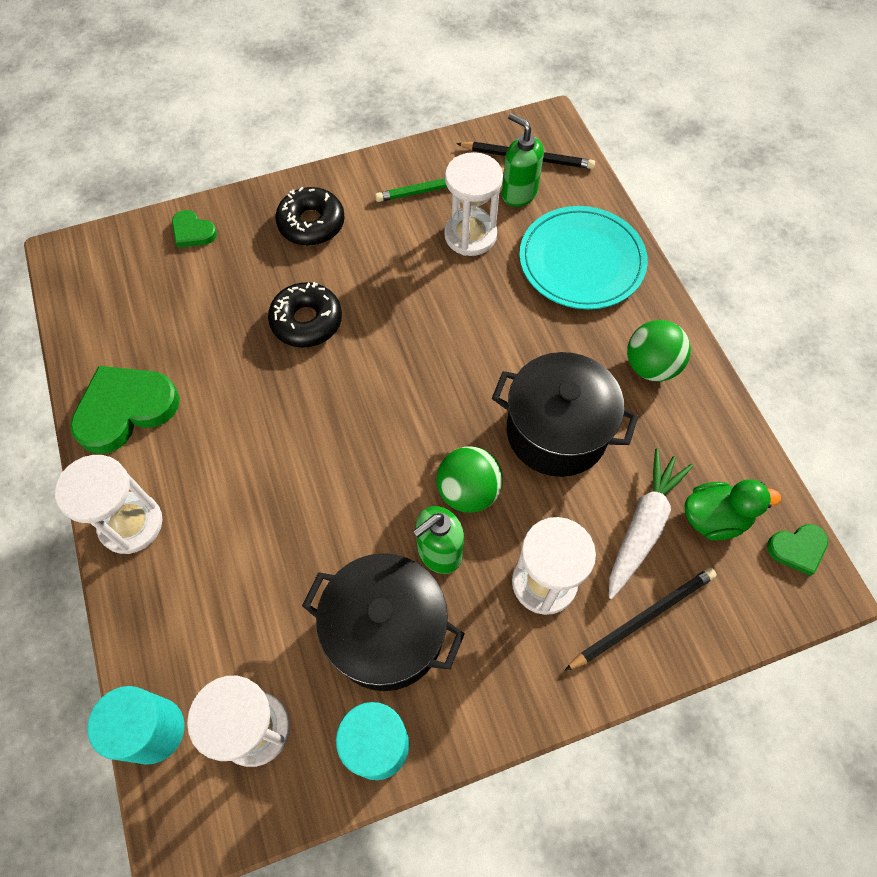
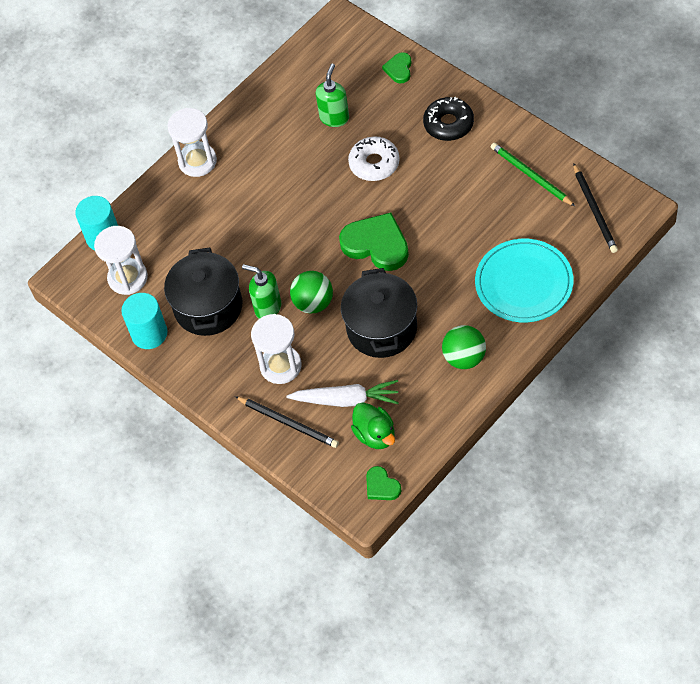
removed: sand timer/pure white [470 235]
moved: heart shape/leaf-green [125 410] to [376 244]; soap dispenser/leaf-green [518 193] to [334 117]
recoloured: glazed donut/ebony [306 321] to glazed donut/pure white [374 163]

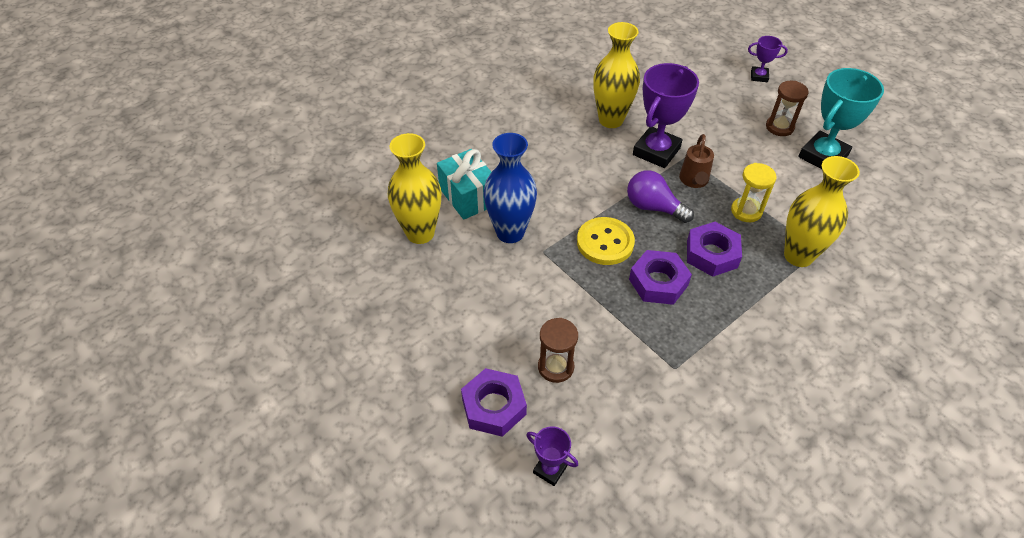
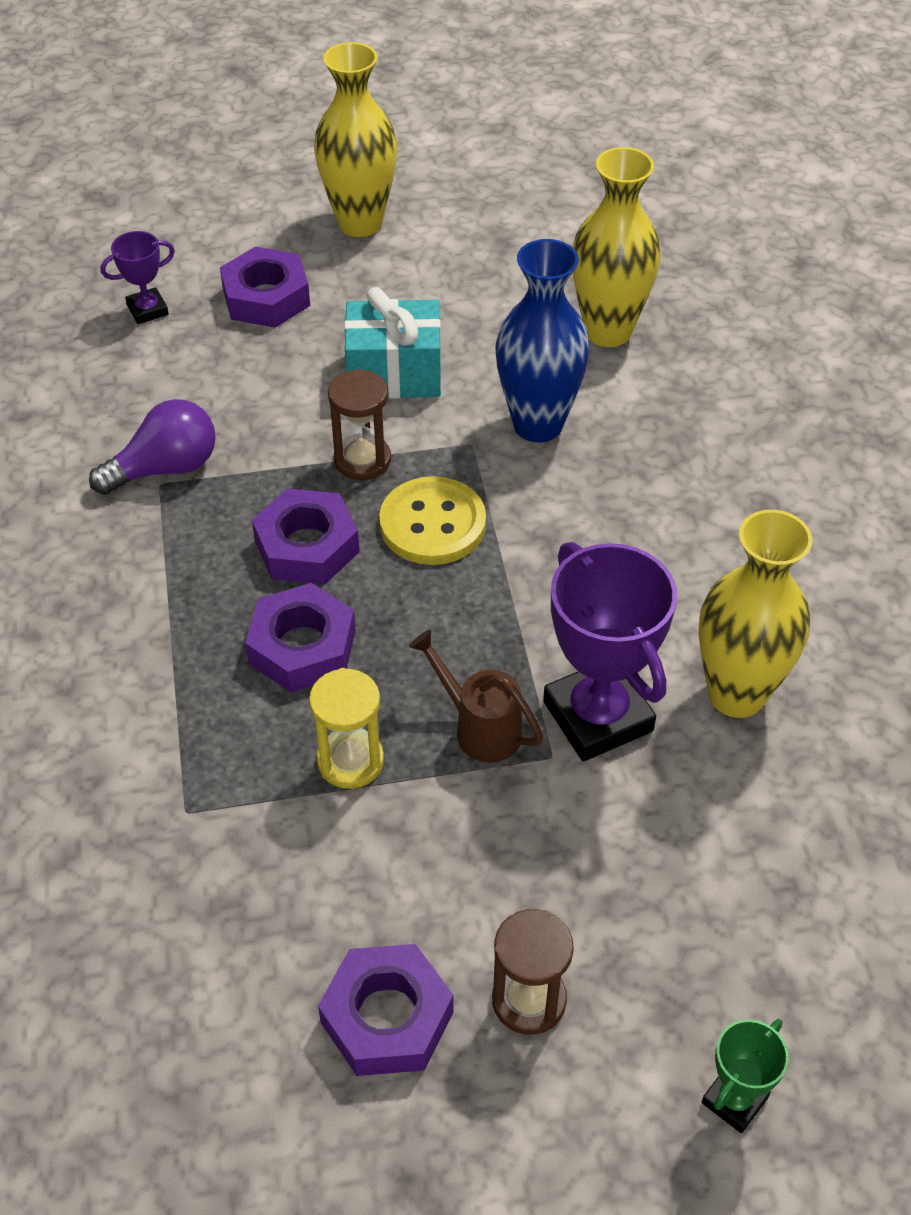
moved: gift/aqua [468 196] to [394 373]; sand timer/brown [555 367] to [362 460]; lightbulb/purple [653 207] to [165 468]; tall vase/bright yellow [798 256] to [360 223]
replaced: prize cup/aqua [823 156] to hex nut/purple [387 1017]
recoloured: prize cup/purple [759 76] to prize cup/leaf-green [734 1100]

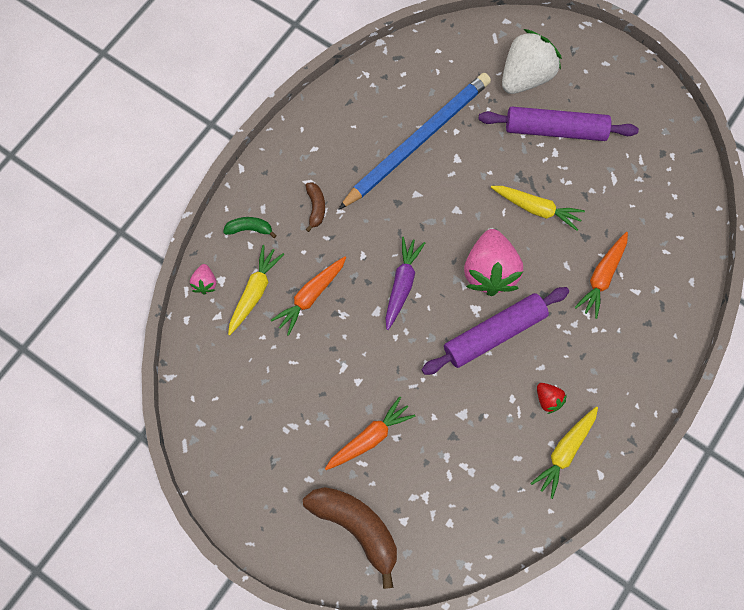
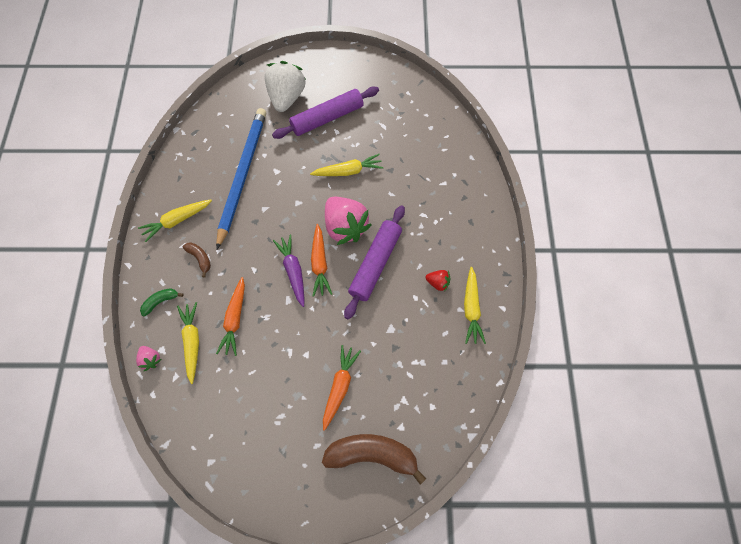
added: toy carrot/bright yellow [177 221]
moved: toy carrot/orange [602 277] to [320 264]

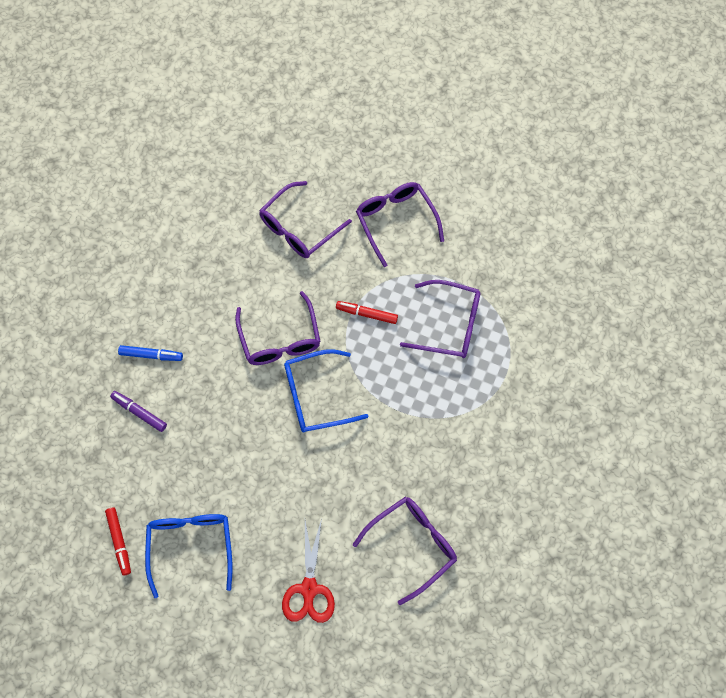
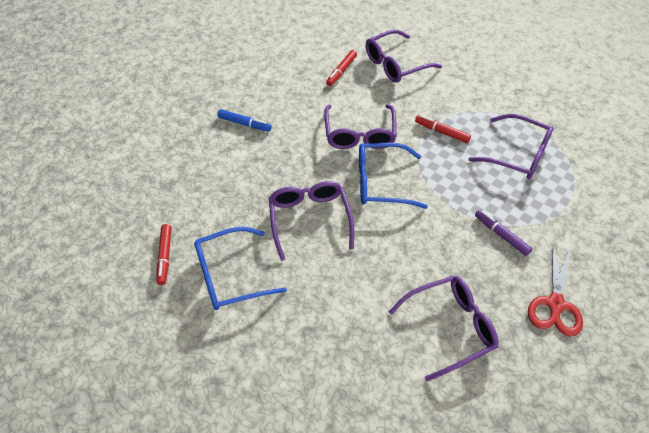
added: marker pen/scarlet [341 71]
moved: marker pen/purple [139 412] to [501 235]; pair of scissors/scarlet [309 589] to [555 305]; spectacles/purple [395 221] to [309 219]
turned: spectacles/royal blue [191 546] = [230 276] 120 degrees counterclockwise

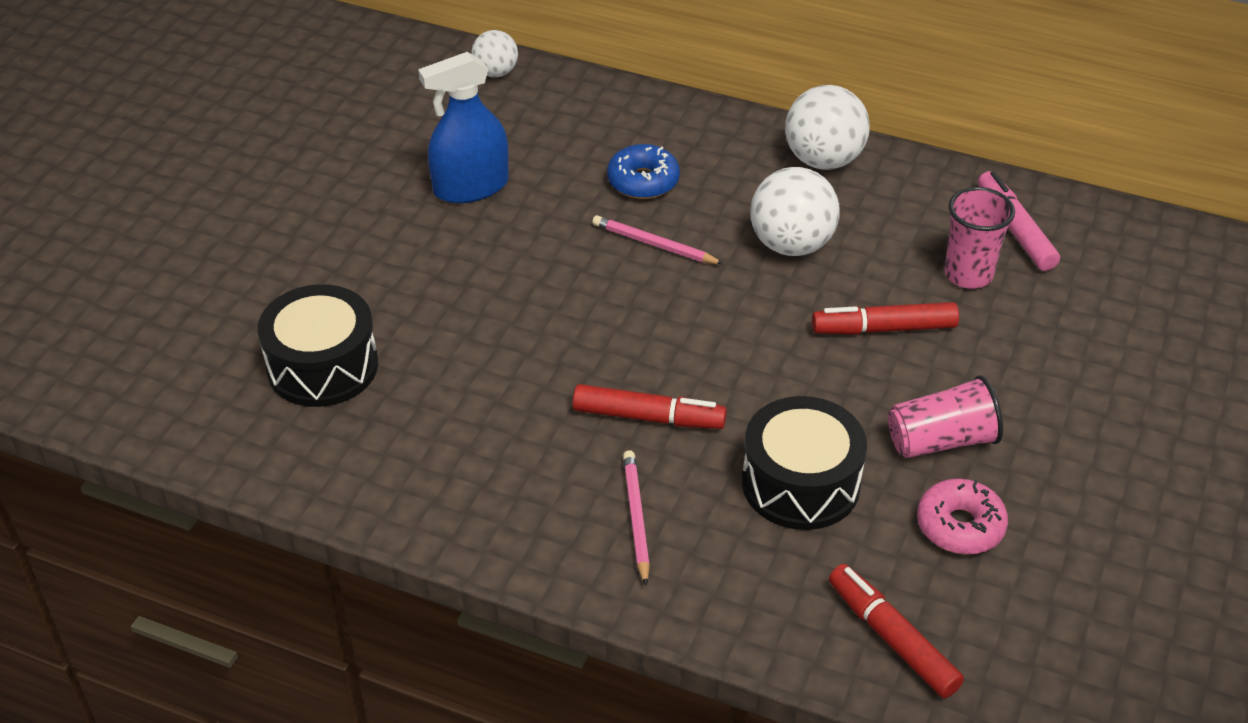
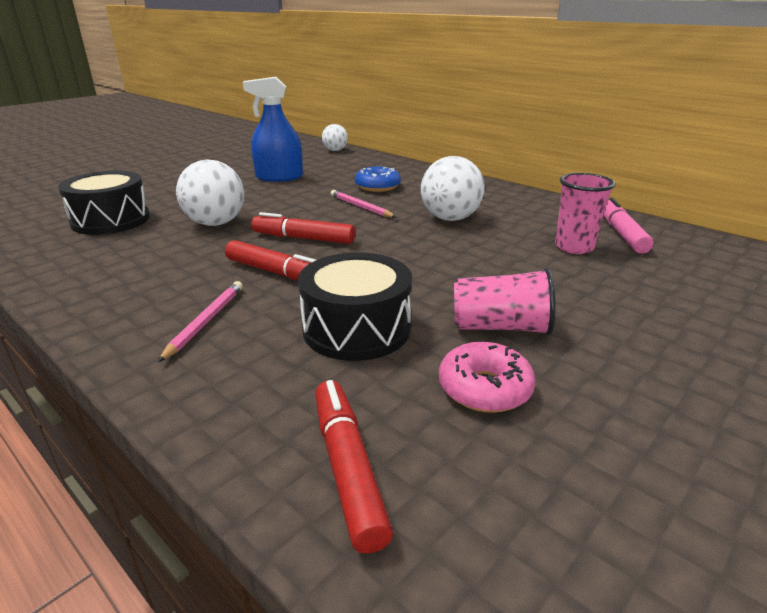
moved: play ball/pure white [823 160] to [216 223]; marker pen/scarlet [884 329] to [303 238]

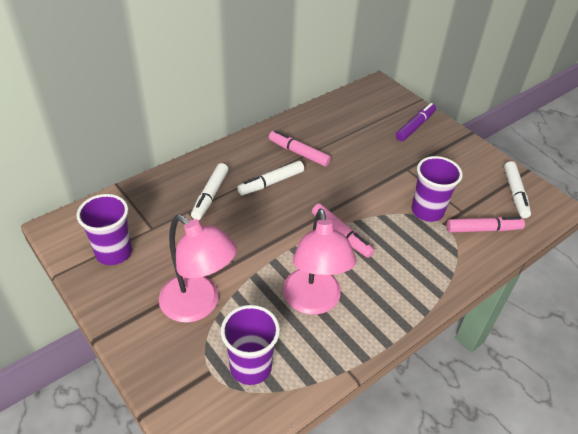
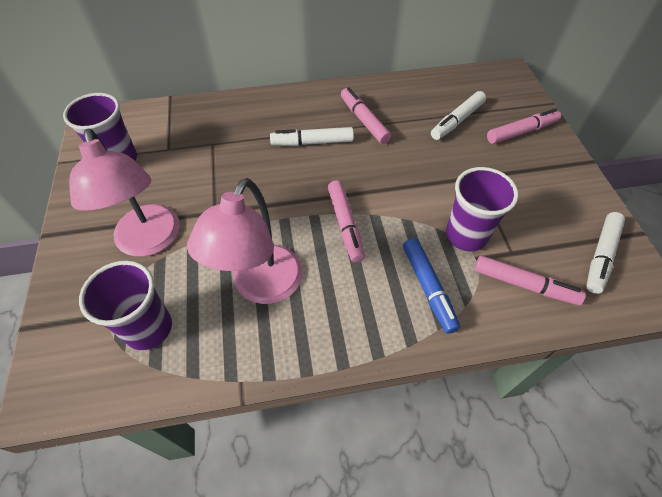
added: marker pen/royal blue [428 288]
moved: marker pen/pure white [210 195] to [456 121]
recoloured: marker pen/purple [415 126] to marker pen/rosy [521 132]

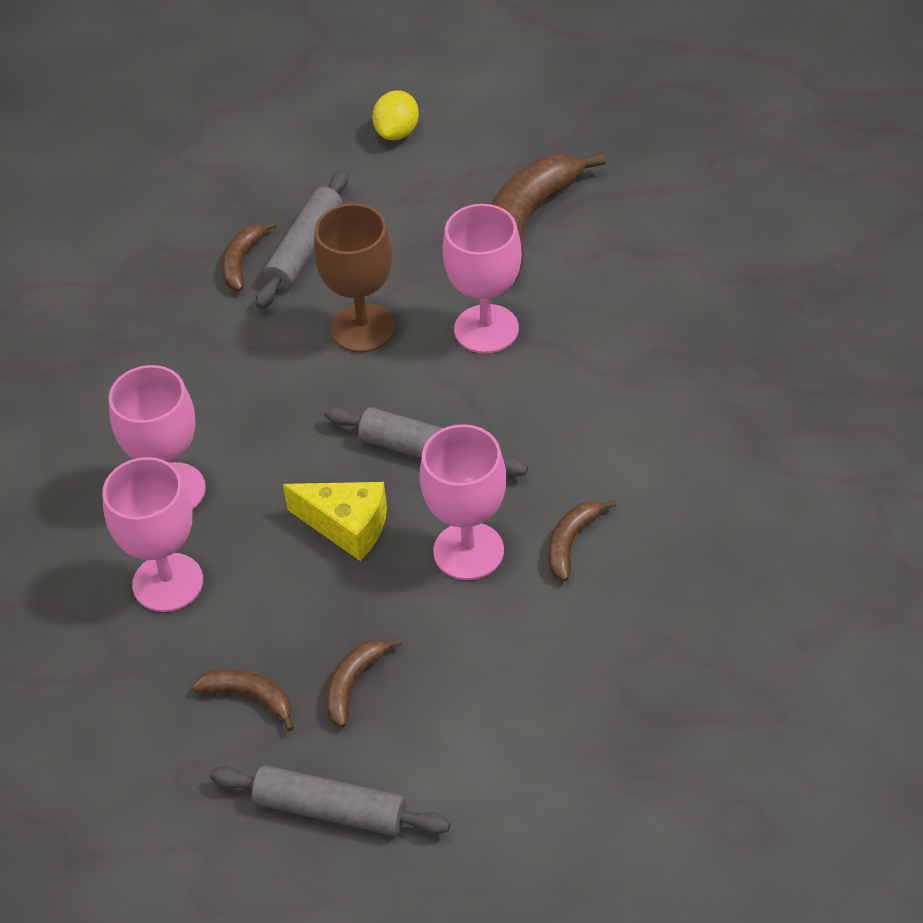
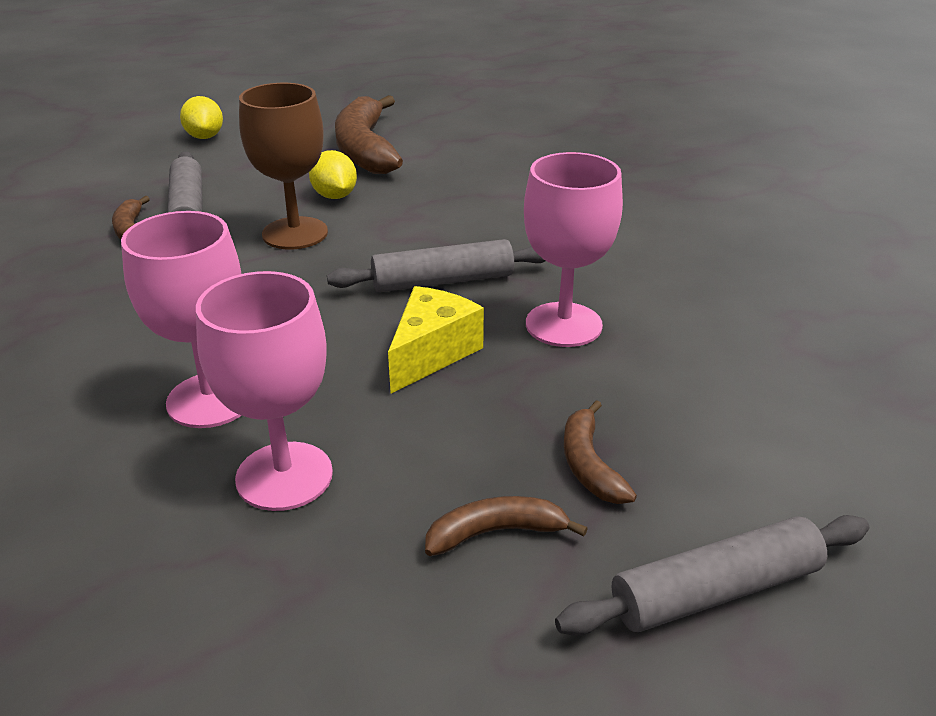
removed: goblet/rosy [486 329]; banana fruit/brown [571 542]
added: toy lemon/bright yellow [334 196]
turned: cheese wedge/bright yellow [347 527] = [432 353] 45 degrees counterclockwise

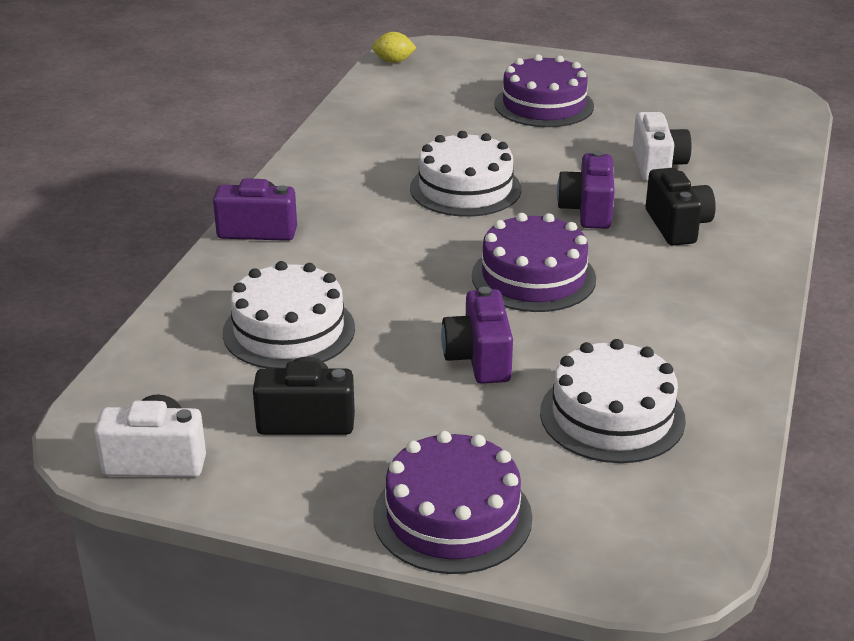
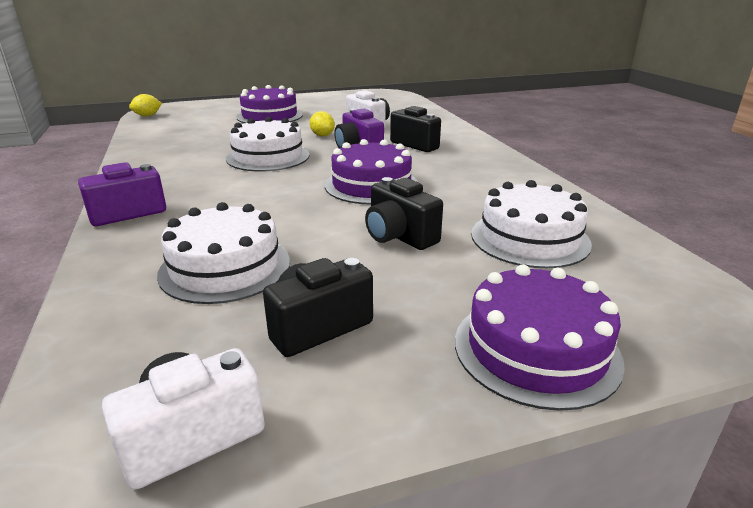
added: toy lemon/bright yellow [322 135]
recoloured: photo camera/purple [479 358] to photo camera/ebony [399 236]

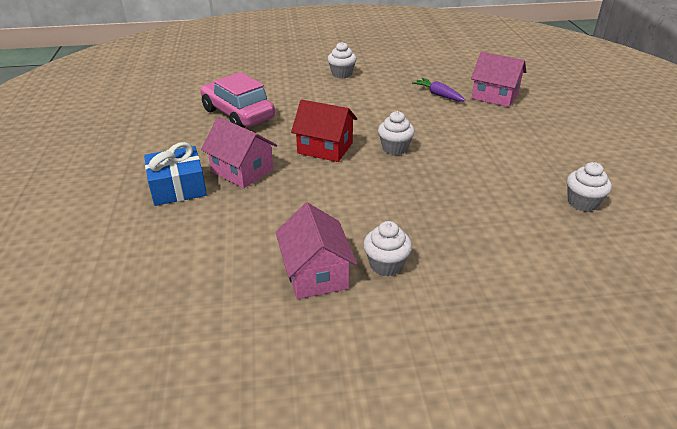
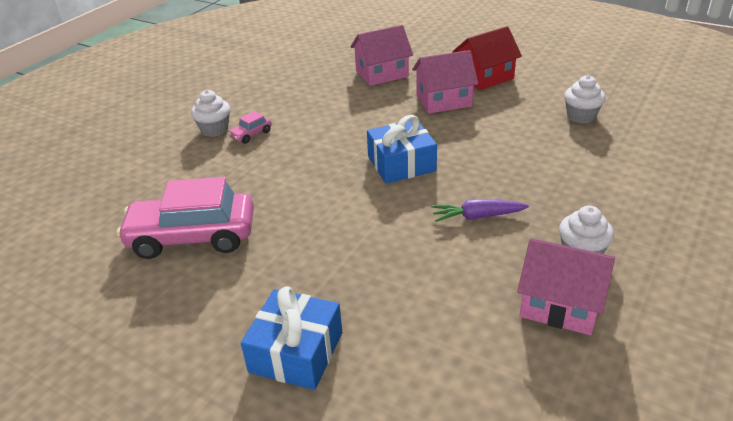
added: car/rosy [251 134]
moved: toy house/rosy [242 171] to [443 100]; toy house/scarlet [325 148] to [485 77]; toy carrot/purple [438 95] to [477 216]
replaced: muffin/pure white [395 148] to gift/royal blue [401 164]

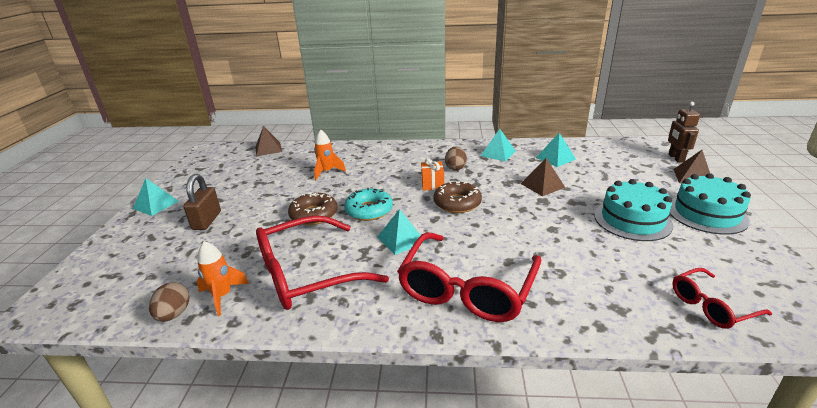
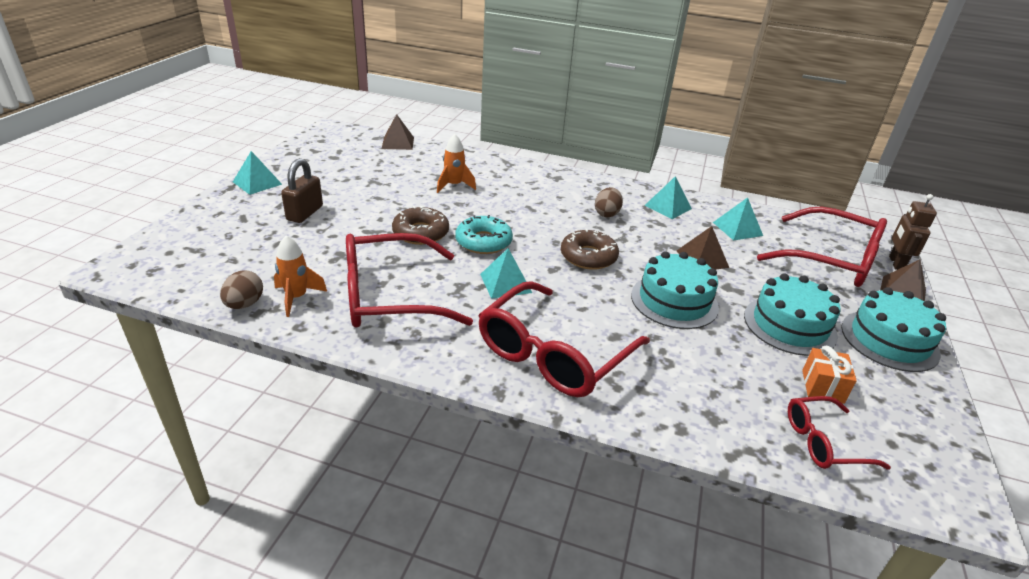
added: layer cake/aqua [674 301]; spectacles/scarlet [831 260]
moved: gift/orange [432 184] to [822 386]

